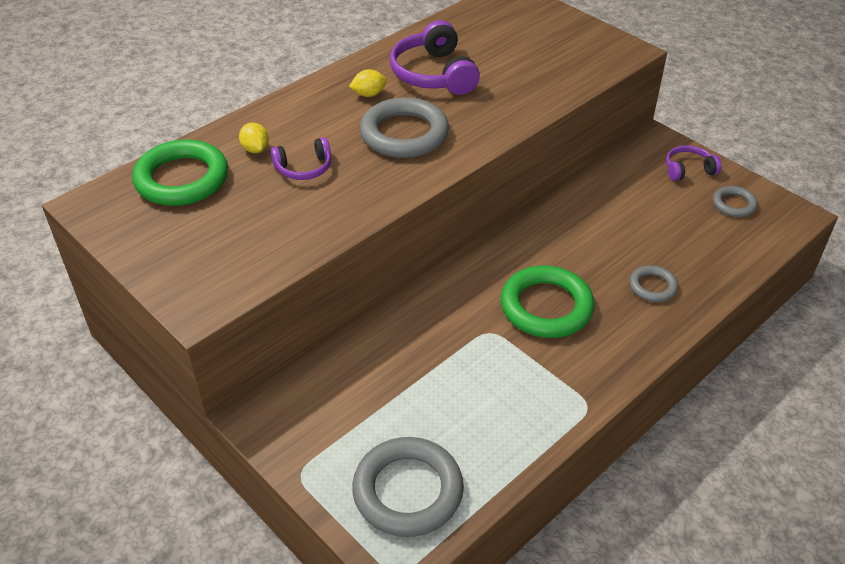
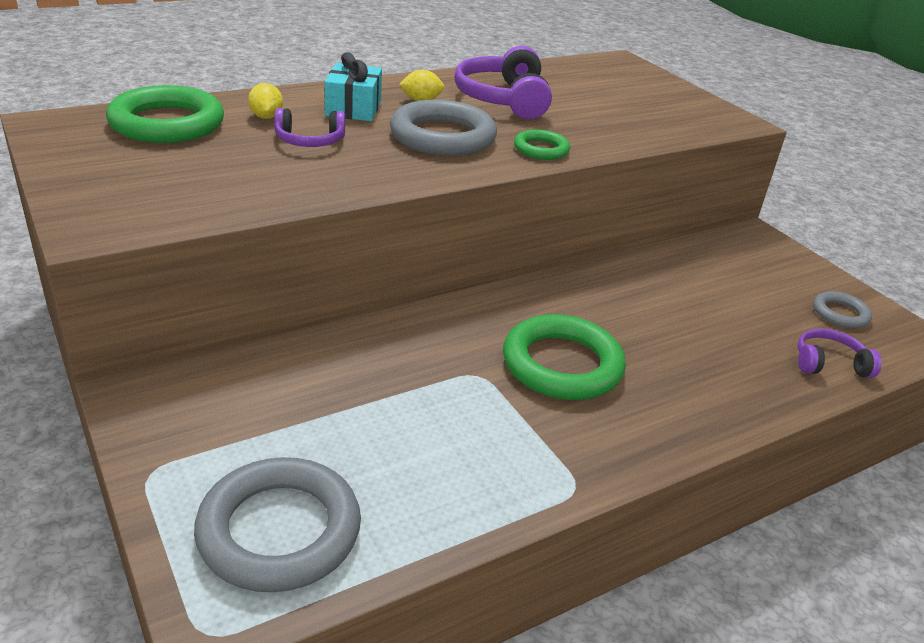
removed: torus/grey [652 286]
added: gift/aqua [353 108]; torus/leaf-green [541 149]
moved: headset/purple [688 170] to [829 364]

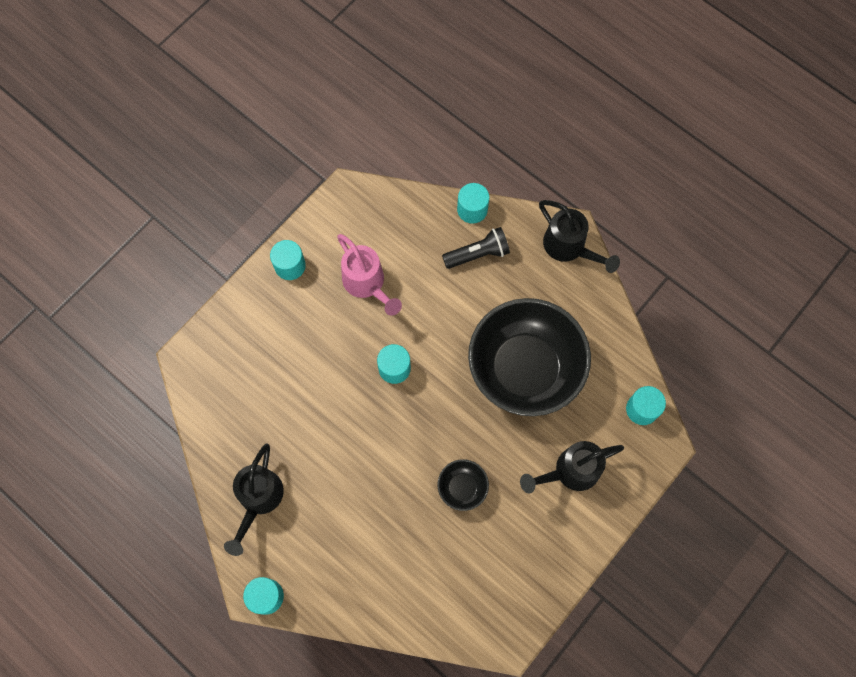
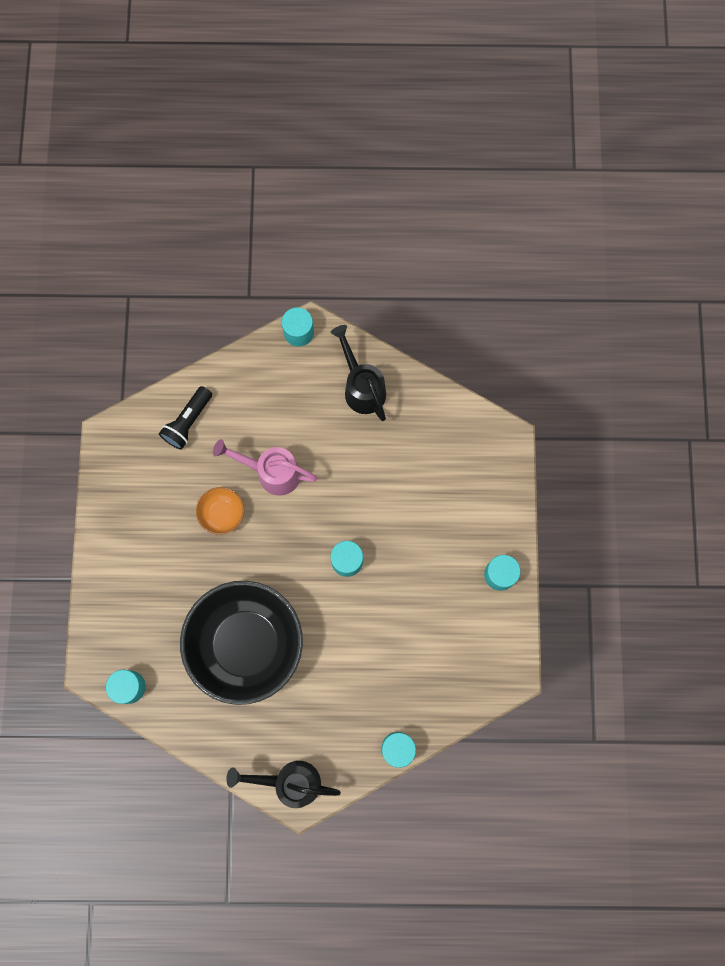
removed: watering pot/ebony [570 471]
moved: watering pot/rosy [367 284] to [272 472]; pocket torch/ebony [477 254] to [188 422]
recoloured: serving bowl/ebony [462 487] to serving bowl/orange [222 514]

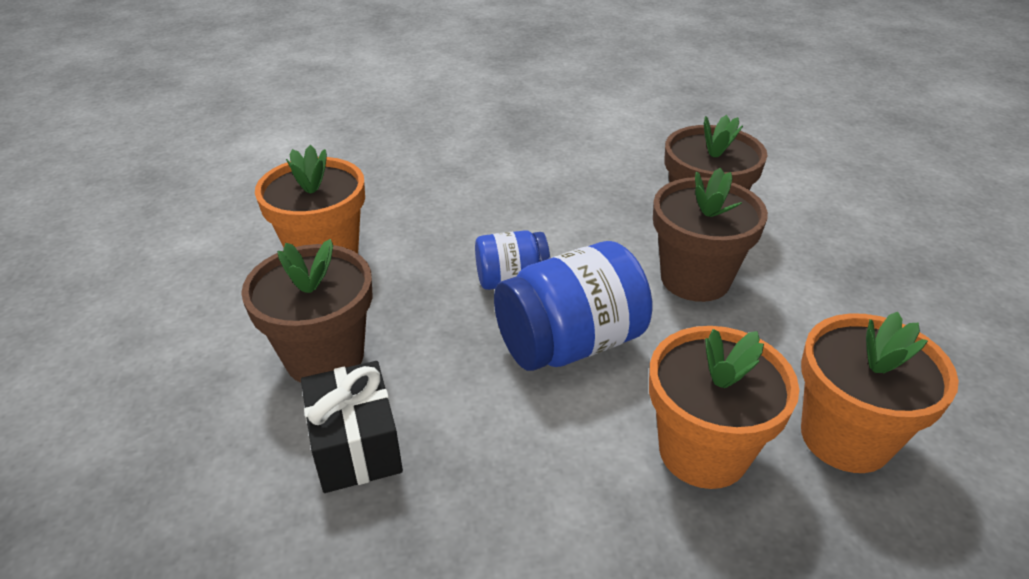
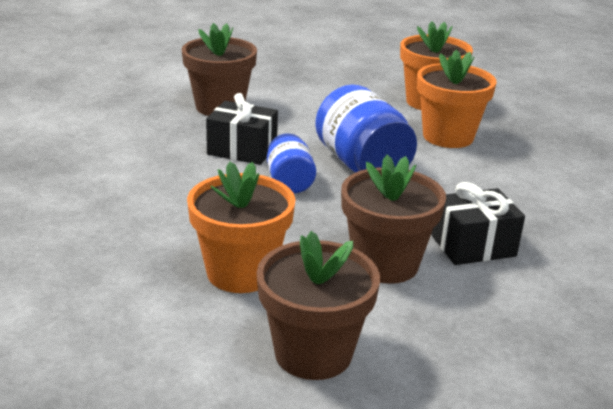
added: gift/ebony [242 150]
moved: flower pot/brown [695 279] to [313 353]

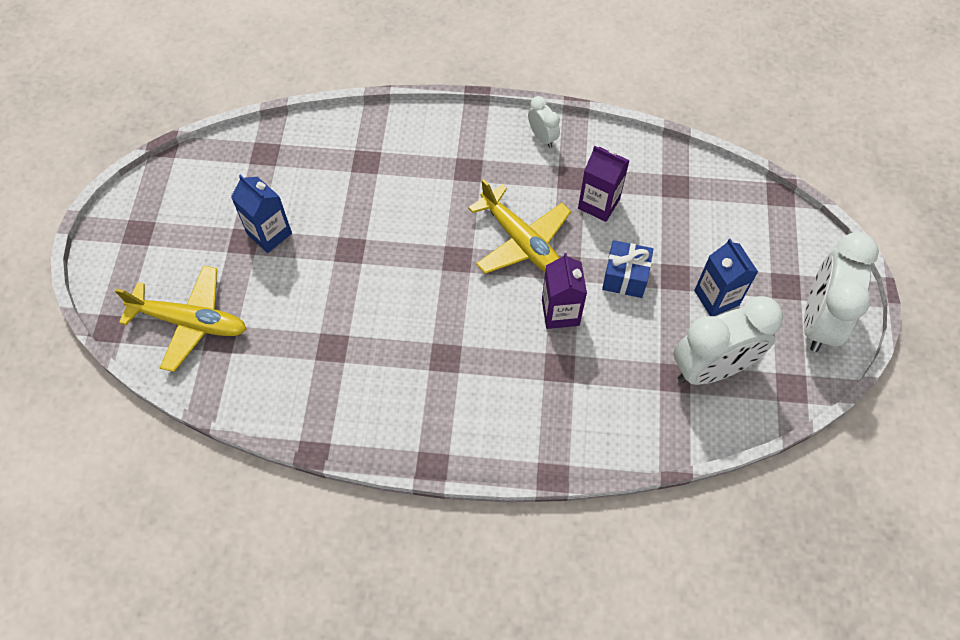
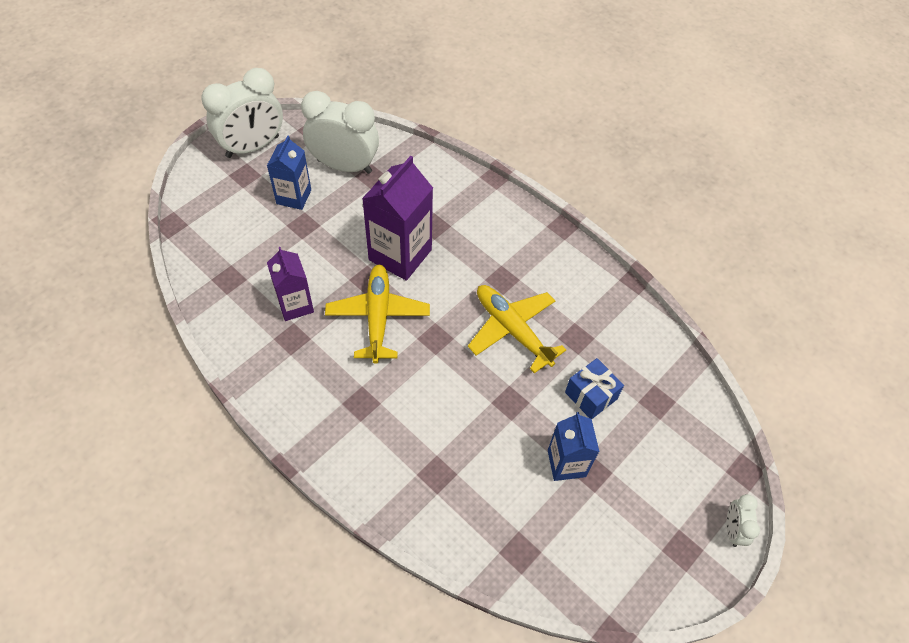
moved: plane/bright yellow [190 322] to [512 330]; bedside clock/pure white [542 137] to [732 529]; gift/royal blue [625 277] to [591 395]
resized: carton/purple [560 312] = [400 255] x1.61

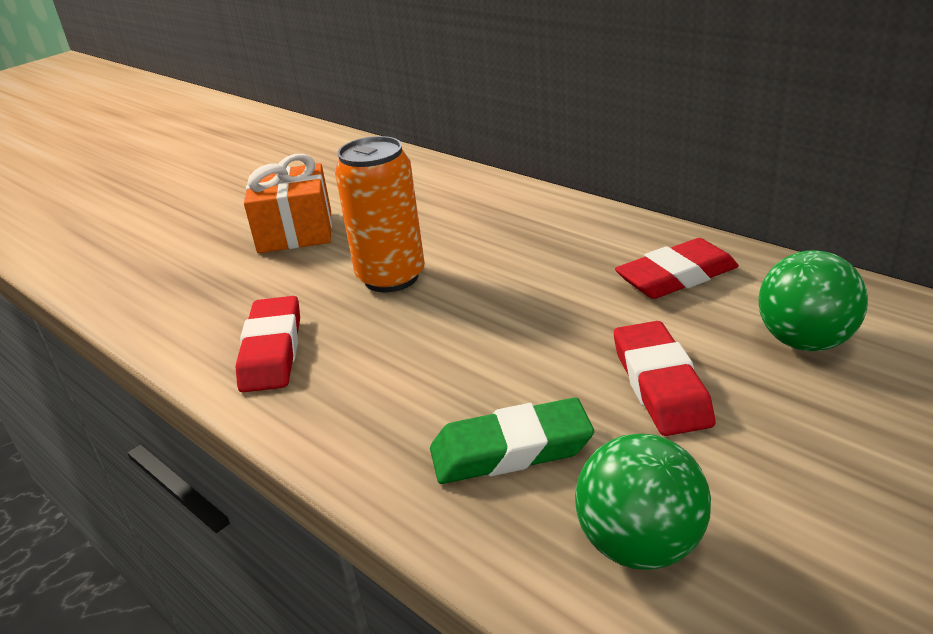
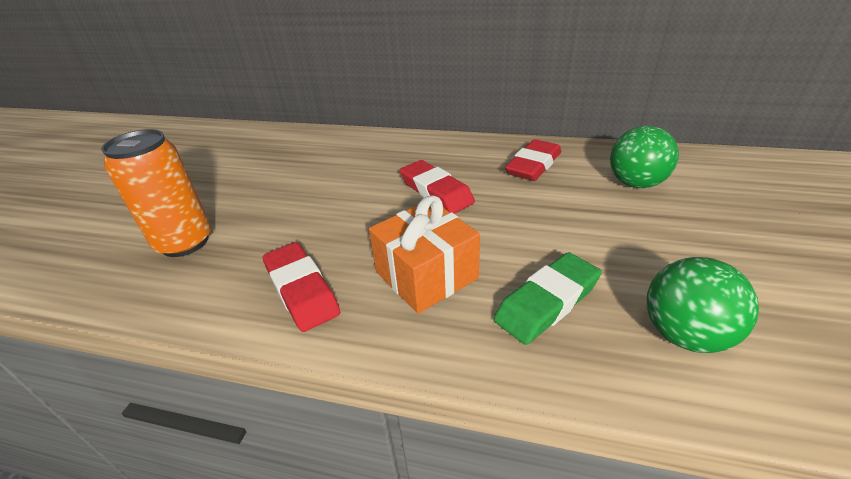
moved: gift/orange [295 231] to [426 275]; tin/orange [391 277] to [185 242]; gum eraser/scarlet [660 385] to [436 191]

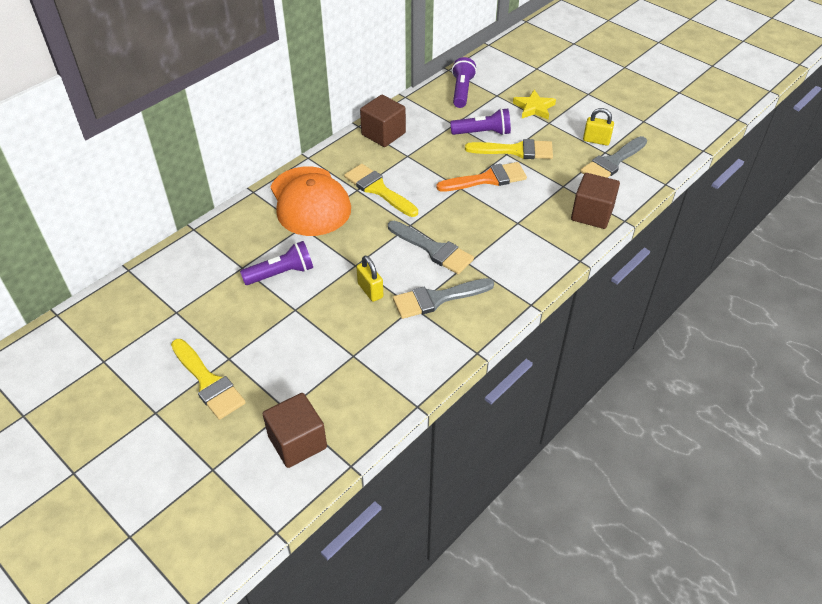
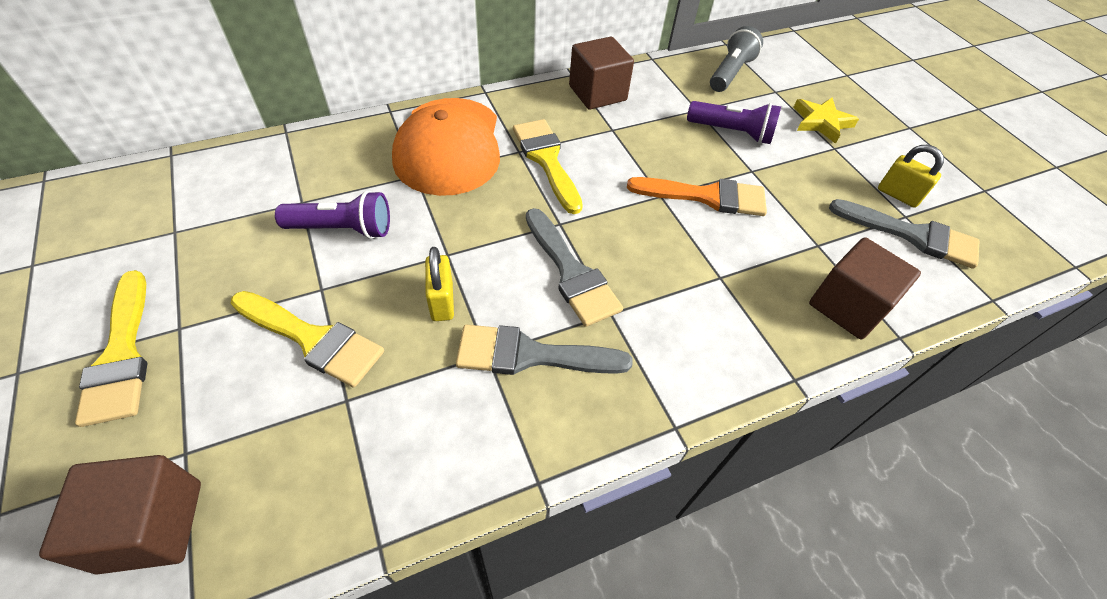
moved: brush/bright yellow [515 150] to [313 339]
recoloured: pocket torch/purple [462 91] to pocket torch/grey [730 73]
turned: brush/grey [612 162] = [912 235] 135 degrees counterclockwise

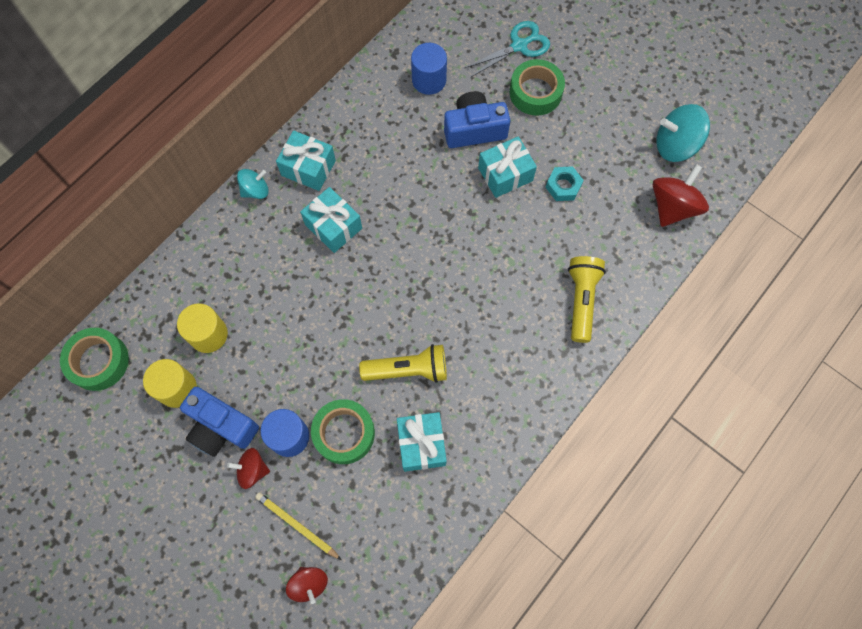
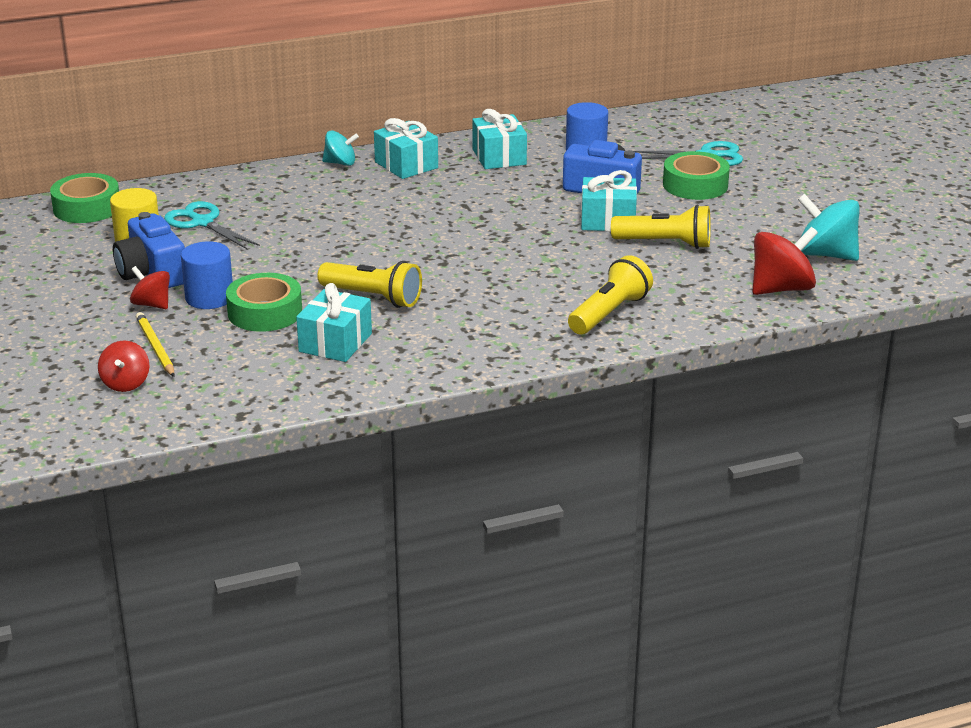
moved: gift/aqua [333 226] to [499 157]
replaced: solid cylinder/bright yellow [208 334] to pair of scissors/aqua [202 222]; hex nut/aqua [563 186] to pocket torch/bright yellow [665 243]

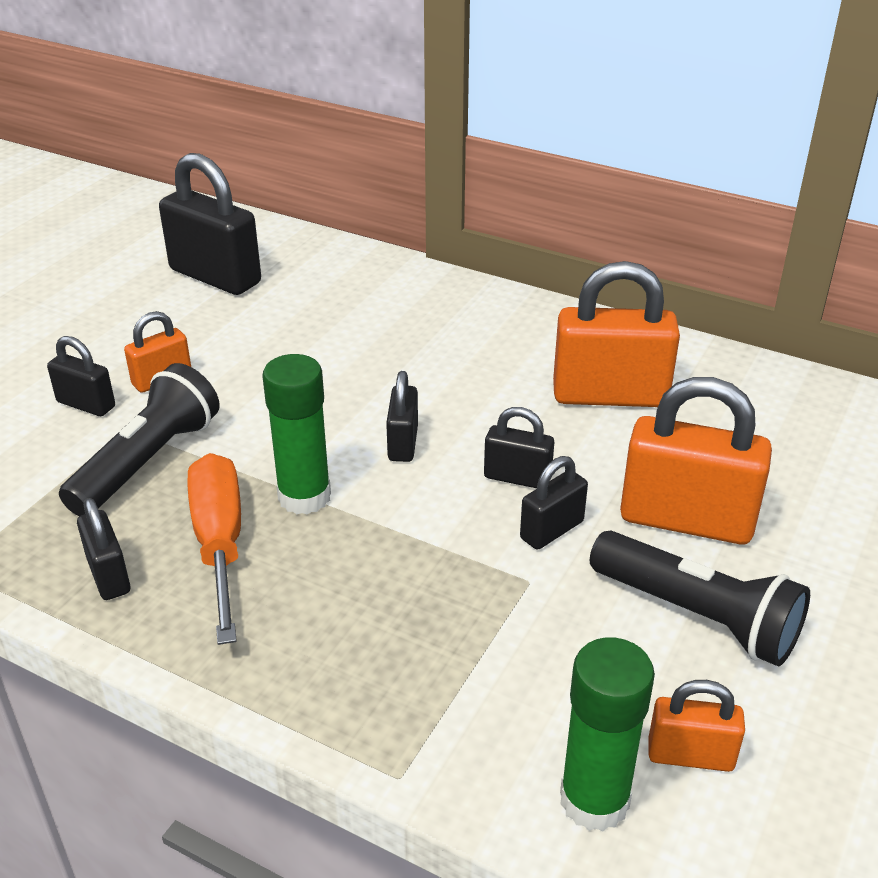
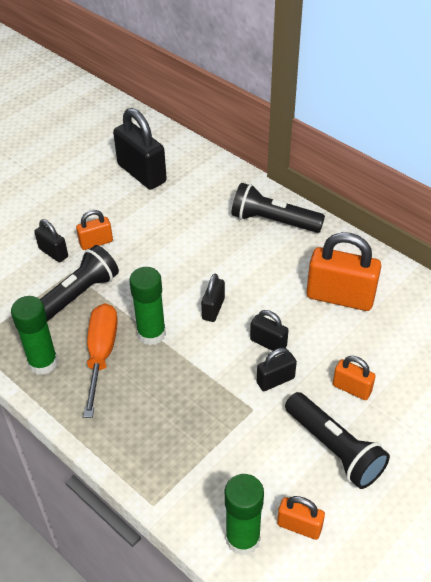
added: pocket torch/ebony [273 221]
replaced: padlock/ebony [109 575] to stick of glue/leaf-green [43 363]
resized: padlock/orange [686 520] = [351 388] x0.53

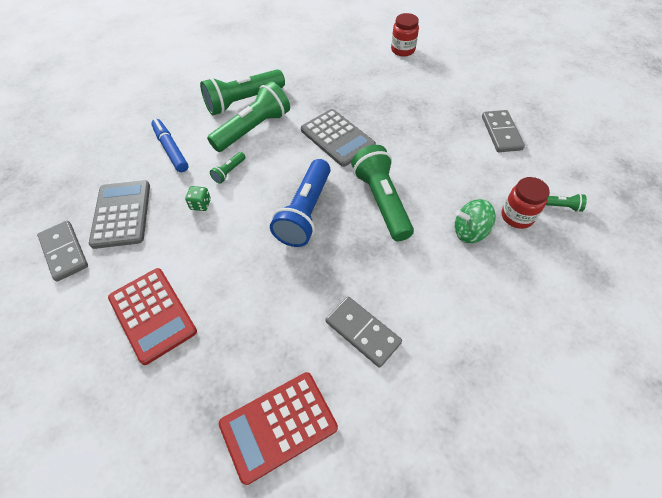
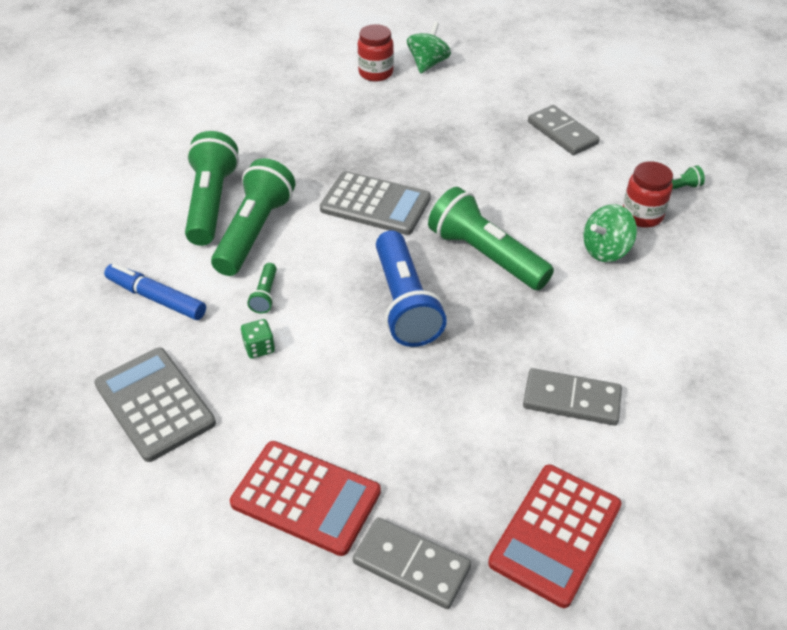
added: spinning top/leaf-green [428 64]
moved: domino tile/grey [64 252] to [411 565]
turned: pocket torch/leaf-green [243 101] = [211 203] 150 degrees clockwise

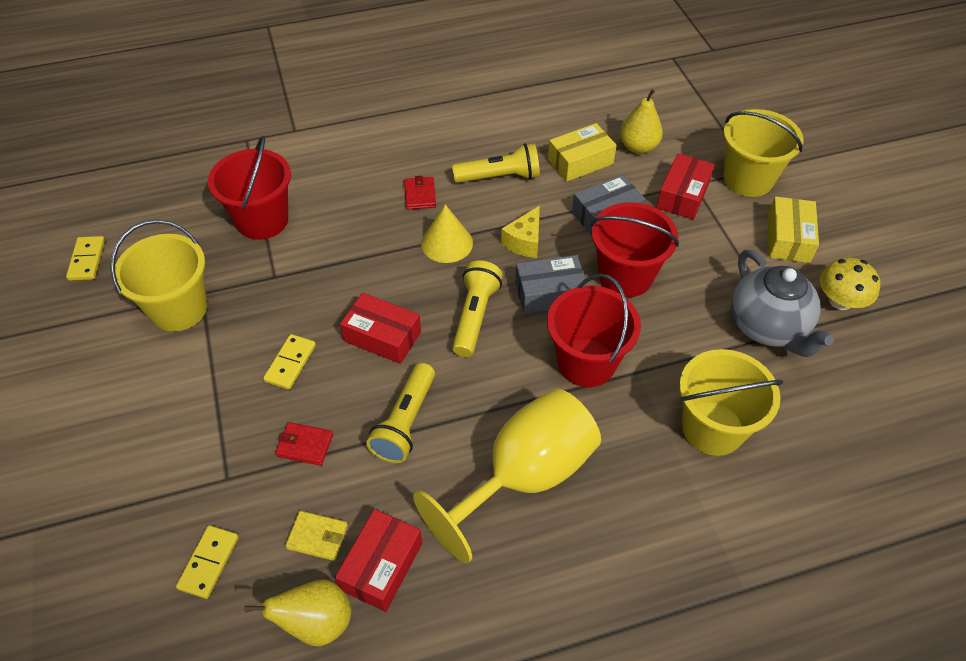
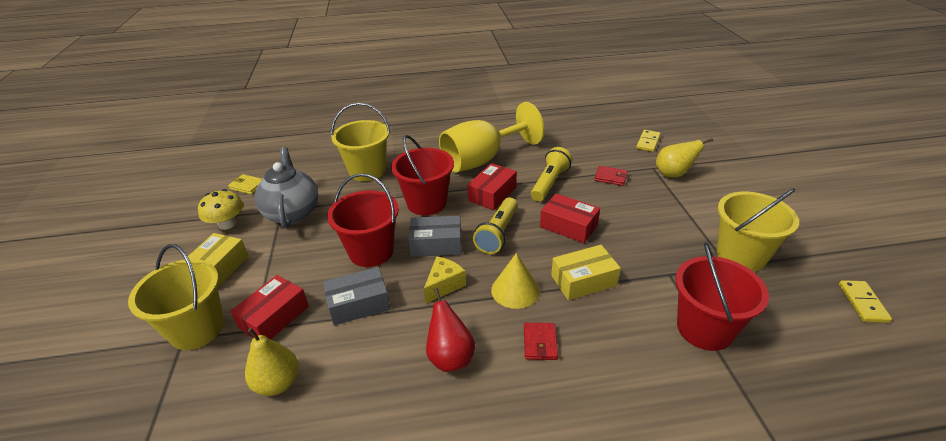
removed: domino tile/bright yellow [290 363]
moved: pear fruit/bright yellow [317 623] to [673 174]; card wallet/bright yellow [317 537] to [247 186]; box/scarlet [381 566] to [492 194]; box/bright yellow [580 161] to [583 280]
replaced: pocket torch/bright yellow [499 177] to pear fruit/scarlet [450 357]

